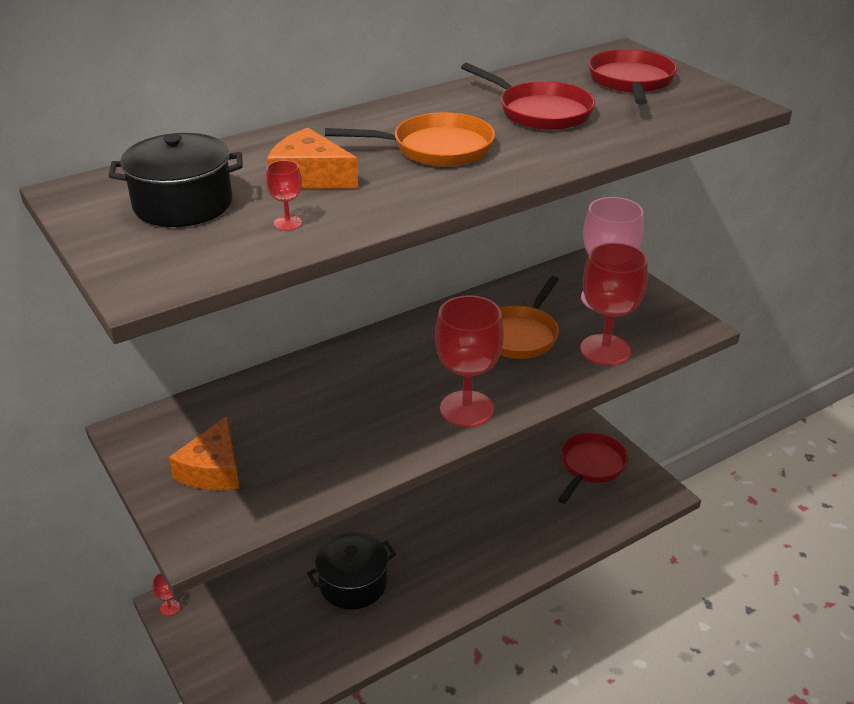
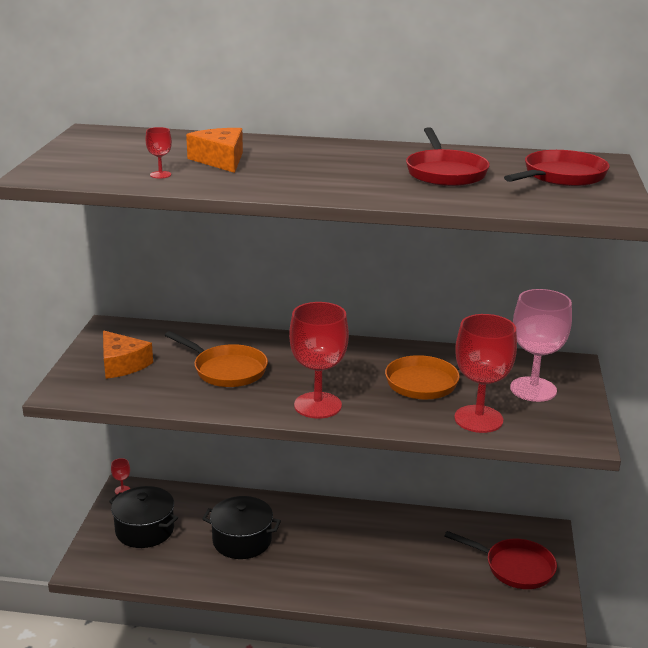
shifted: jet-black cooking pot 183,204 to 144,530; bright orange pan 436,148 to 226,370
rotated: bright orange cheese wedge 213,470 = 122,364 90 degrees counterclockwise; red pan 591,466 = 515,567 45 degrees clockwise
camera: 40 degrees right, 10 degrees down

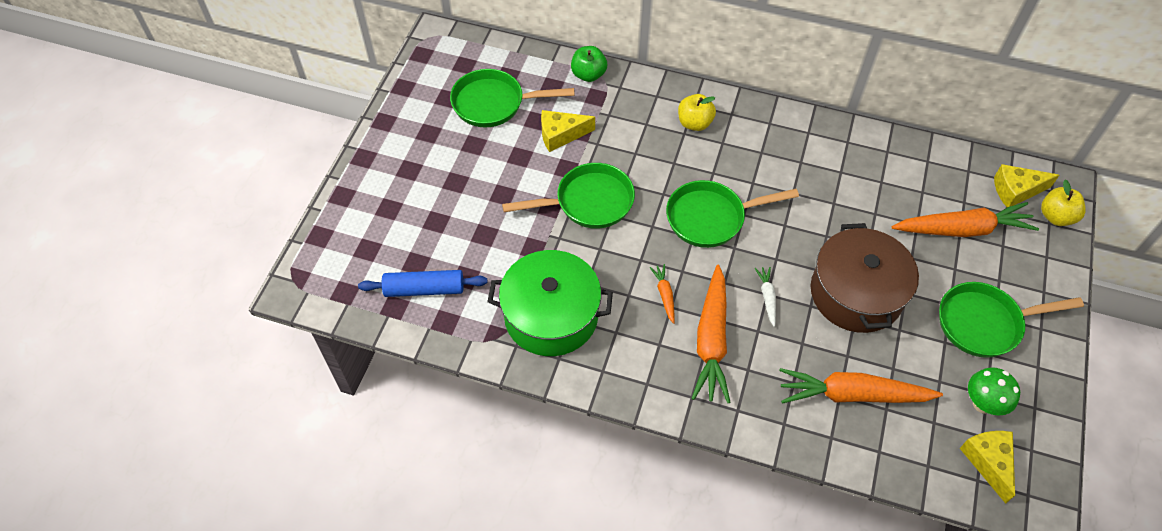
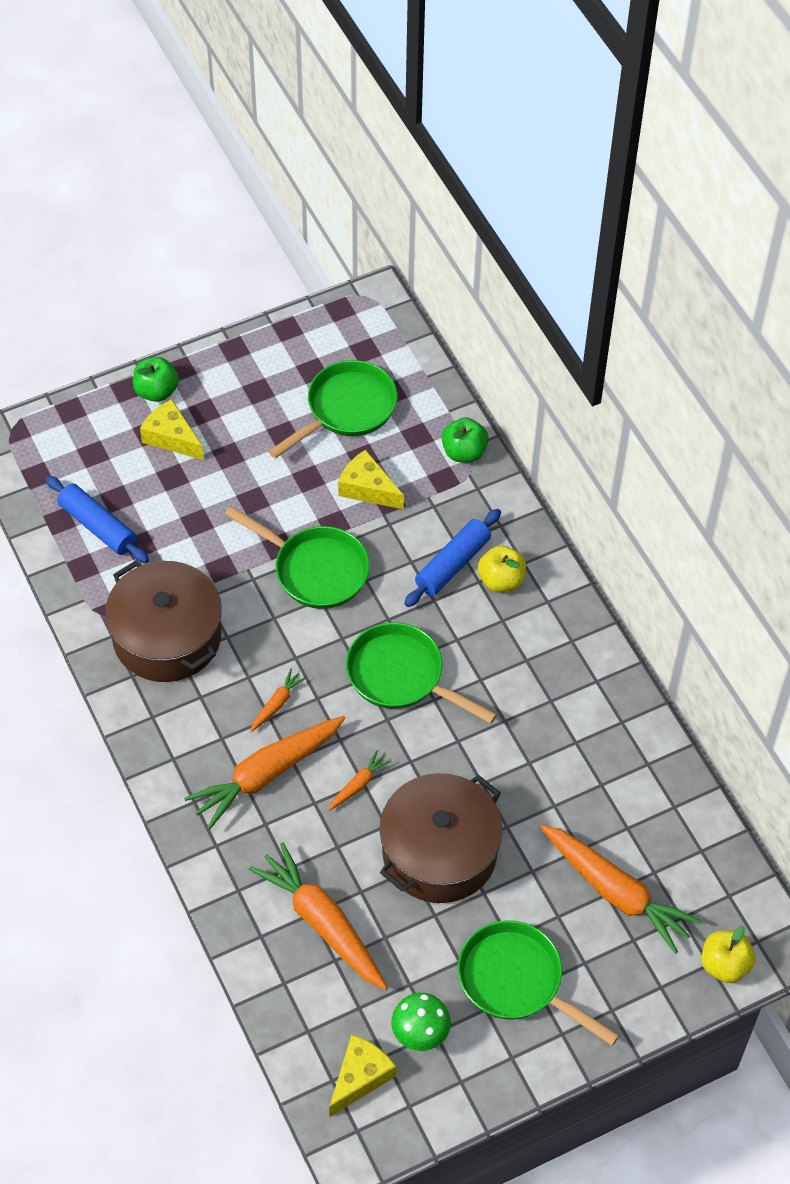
new: emerald toy apple 156,391; royal blue dough roller 453,564
shifted: bright yellow cheese wedge 1016,191 to 171,438
repainted: emerald cooking pot 551,316 to dark brown cooking pot 167,637; pure white root vegetable 767,298 to bright orange root vegetable 358,784
rotated: emerald pan 494,103 = 346,410 90 degrees clockwise
camera: 45 degrees right, 0 degrees up

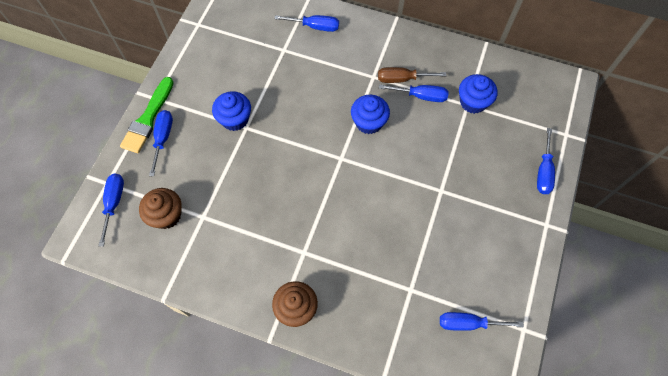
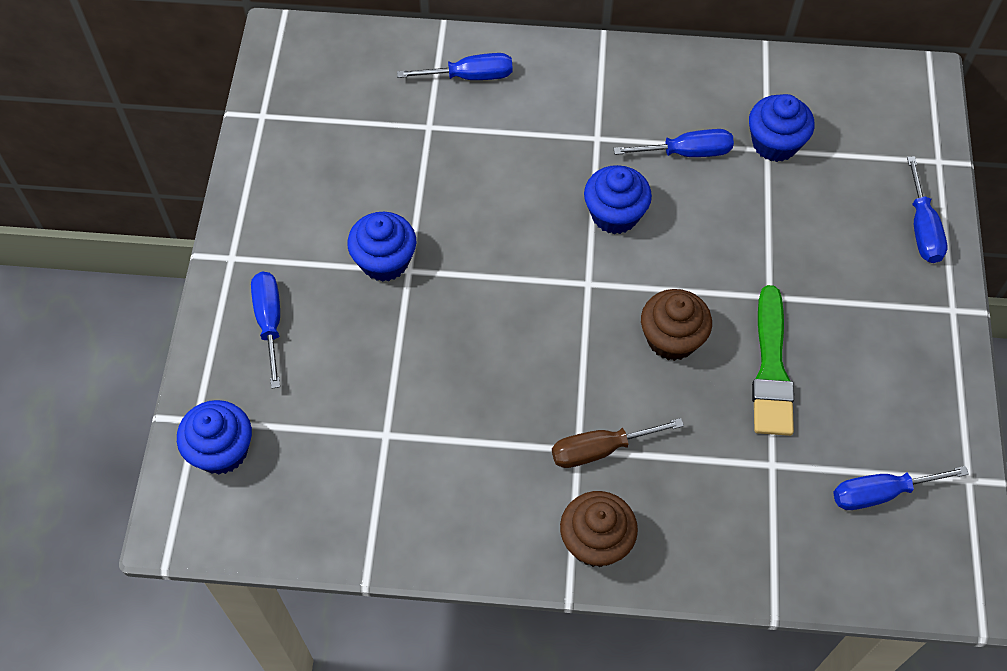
shifted: emerald paint brush 148,118 to 771,369; dark brown muffin 166,215 to 672,339; dark brown hand screwdriver 402,79 to 600,449
swapped: royal blue hand screwdriver 114,203 to royal blue muffin 222,450
camera: 15 degrees left, 5 degrees down

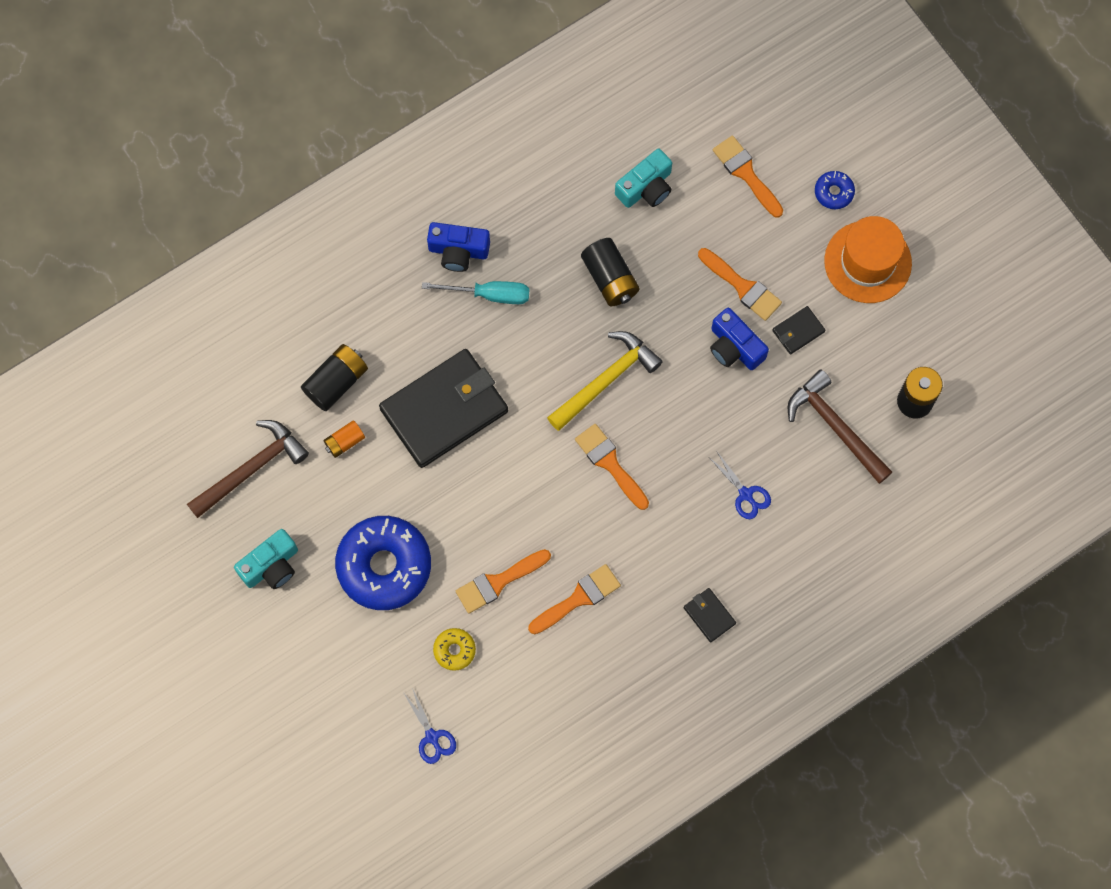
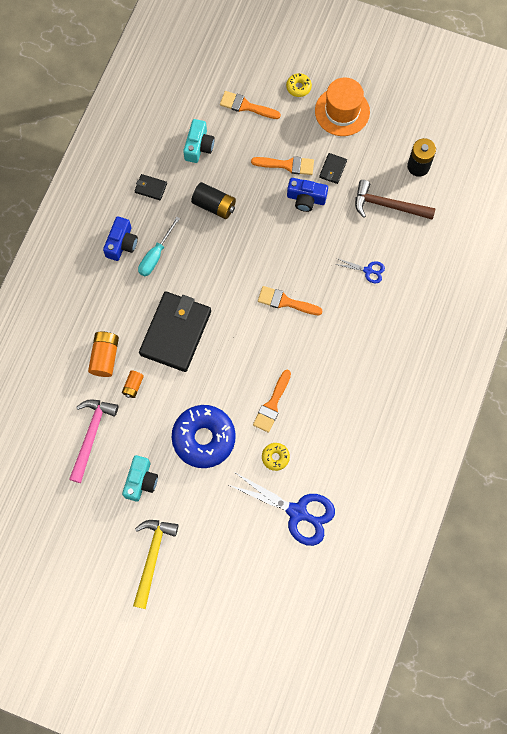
gone: bright orange paint brush 578,598
shifted: bright yellow claw hammer 606,380 to 152,557; jet-black billfold 709,615 to 150,188
repainted: dark brown claw hammer 252,469 to rose-pink claw hammer 91,435; jet-black power cell 336,382 to bright orange power cell 105,357; royal blue glazed donut 834,192 to bright yellow glazed donut 298,87
rotated: turquoise hand screwdriver 489,294 = 155,255 150 degrees clockwise; royal blue photo camera 458,251 = 121,243 45 degrees counterclockwise
scaled: royal blue pair of scissors 432,737 = 297,512 x2.08
camera: 35 degrees left, 0 degrees up

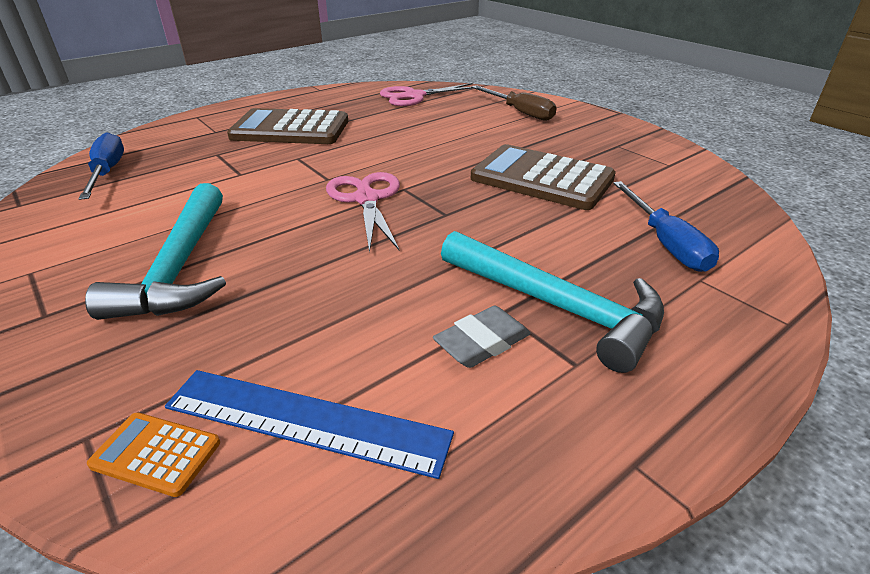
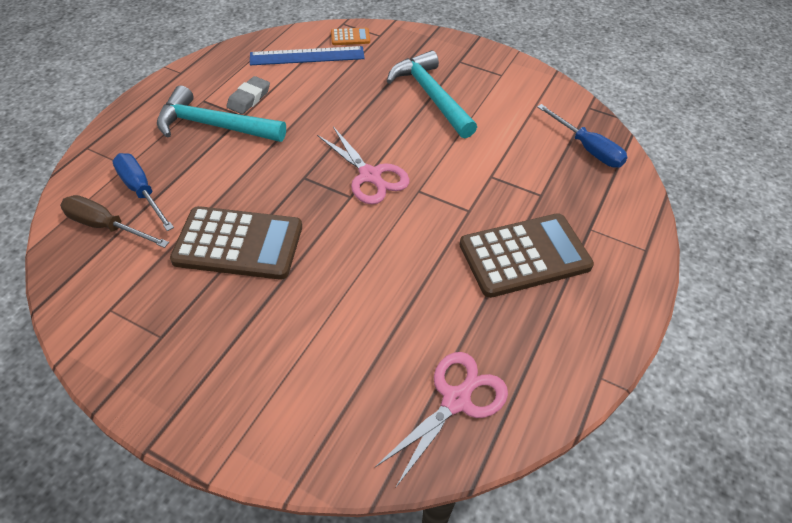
shifted: dark brown hand screwdriver 520,112 to 106,226
camera: 155 degrees right, 15 degrees up

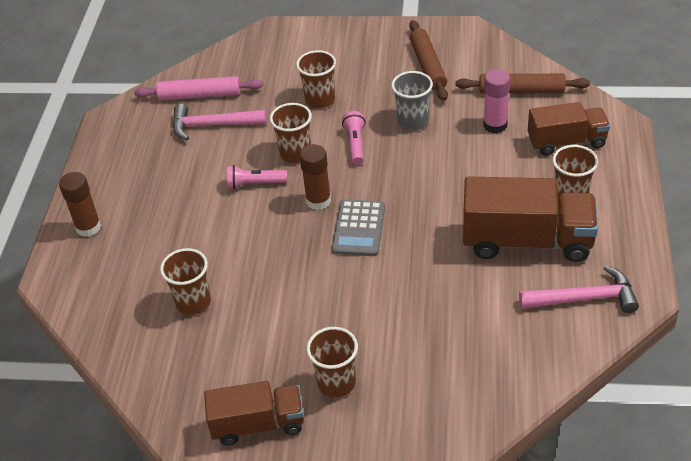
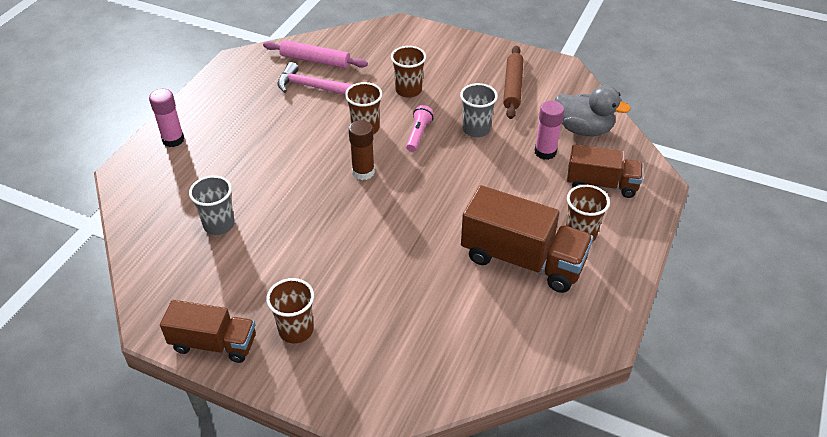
gone: rose-pink flashlight 255,184; grey calculator 358,228; rose-pink claw hammer 584,298
swapped: dark brown dough roller 521,90 to grey rubber duck 583,129
repainted: dark brown glue stick 88,227 to rose-pink glue stick 173,140; dark brown cup 193,302 to grey cup 219,224
camera: 15 degrees right, 0 degrees up

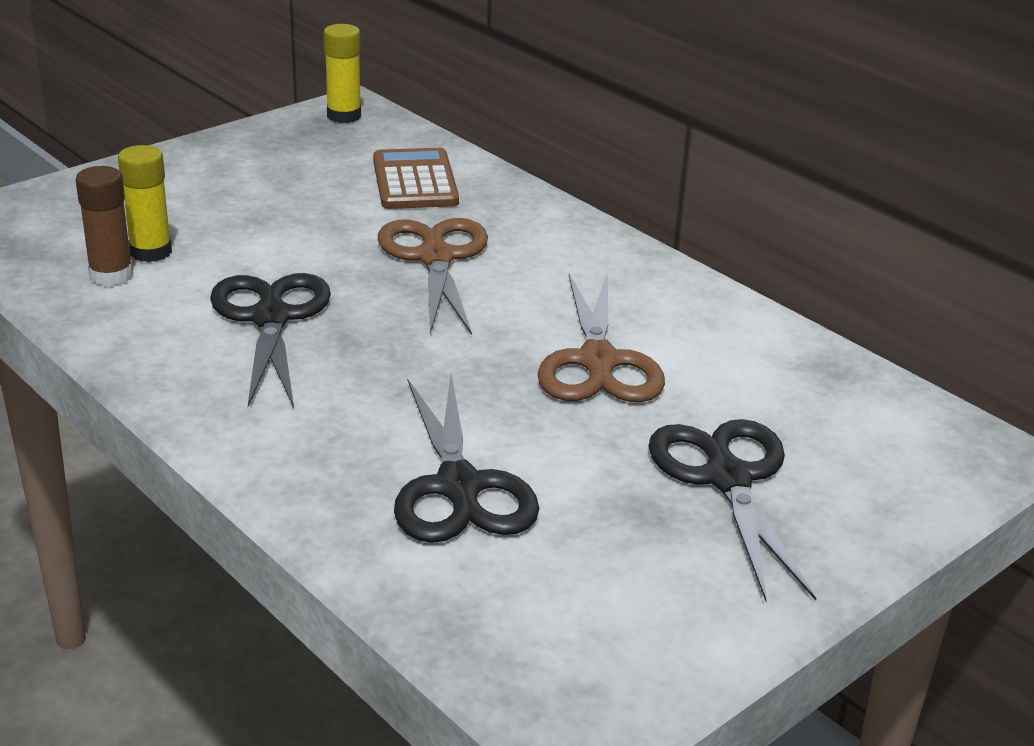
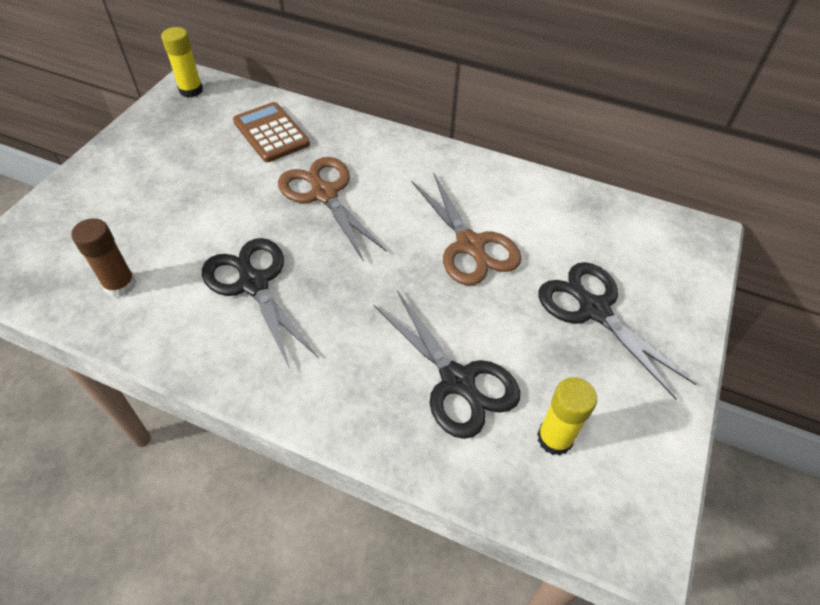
shifted: bright yellow glue stick 151,252 to 554,438
camera: 25 degrees left, 20 degrees up

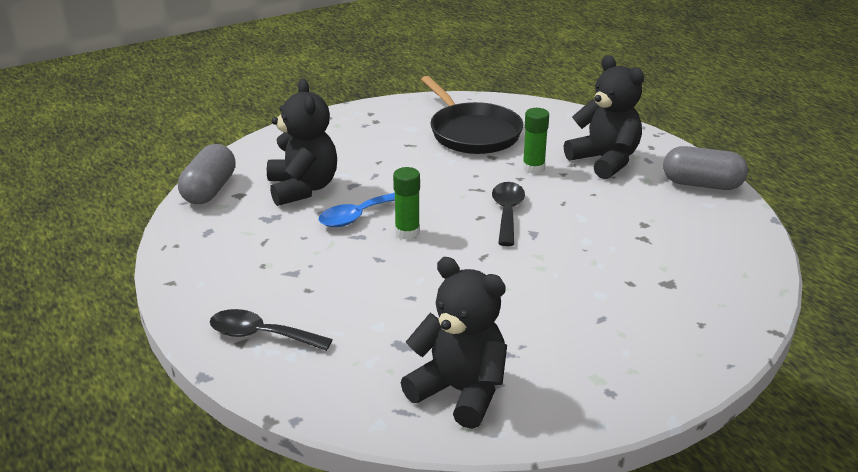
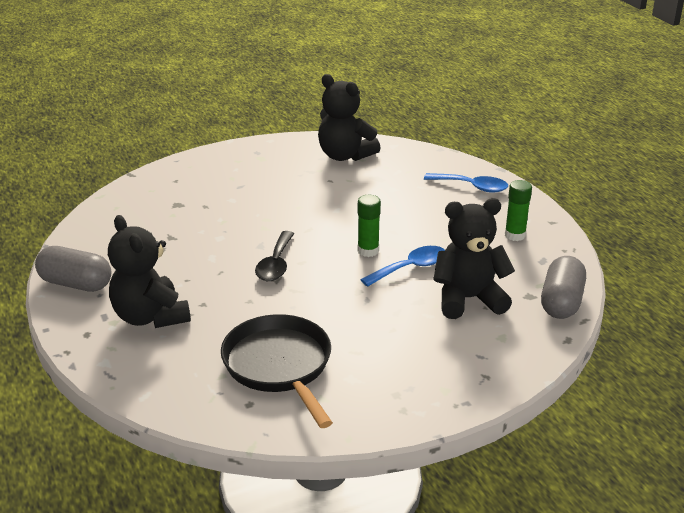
shifted: emerald glue stick 533,168 to 515,235
repainted: jet-black tablespoon 261,335 to royal blue tablespoon 472,187
rotated: jet-black teddy 302,188 = 468,299 90 degrees clockwise
camera: 175 degrees left, 0 degrees up

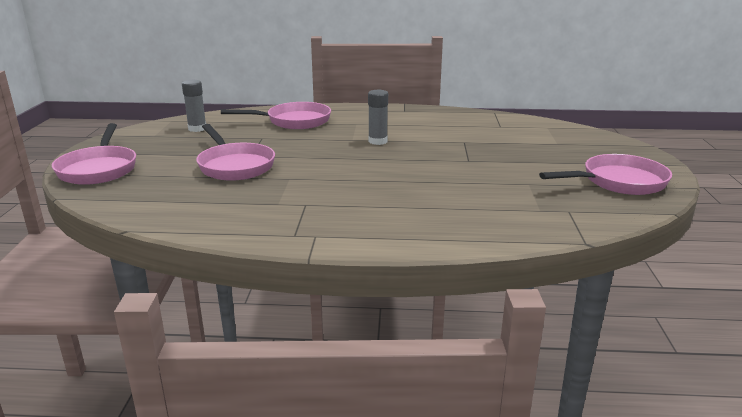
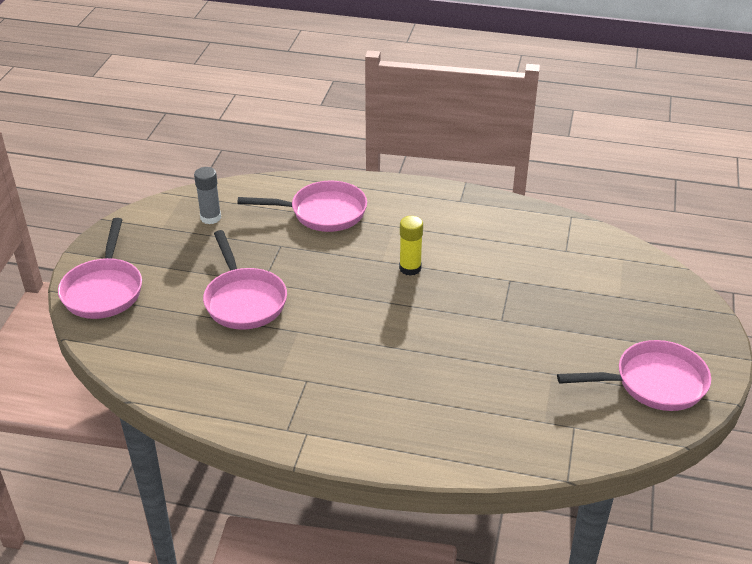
repainted: grey glue stick 377,141 to bright yellow glue stick 410,268
camera: 10 degrees right, 15 degrees up

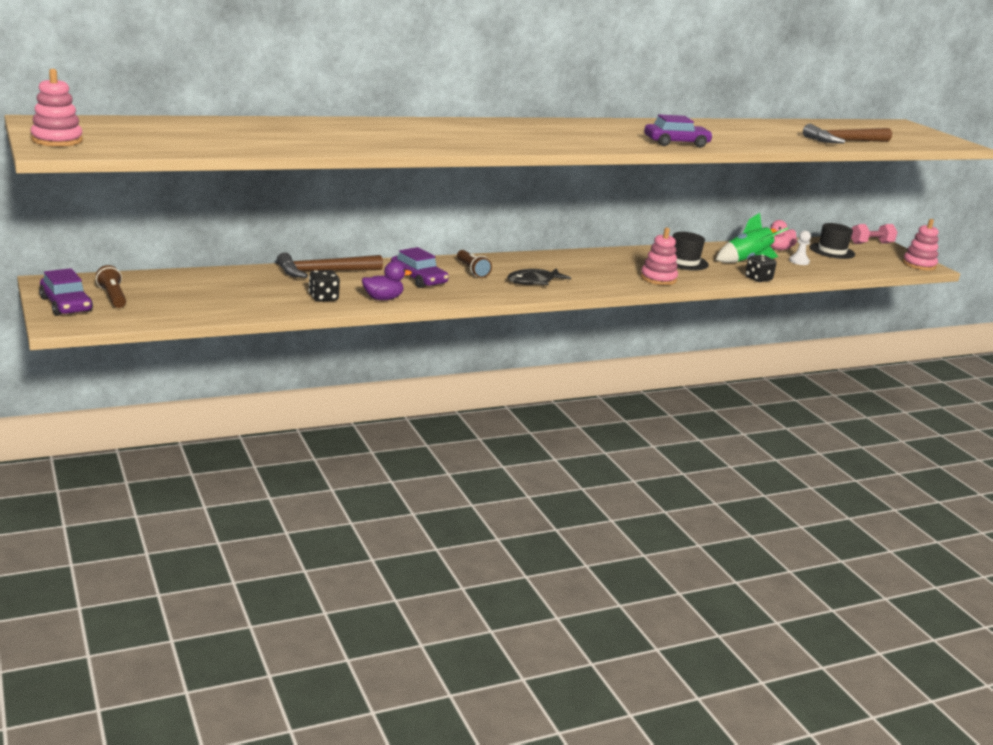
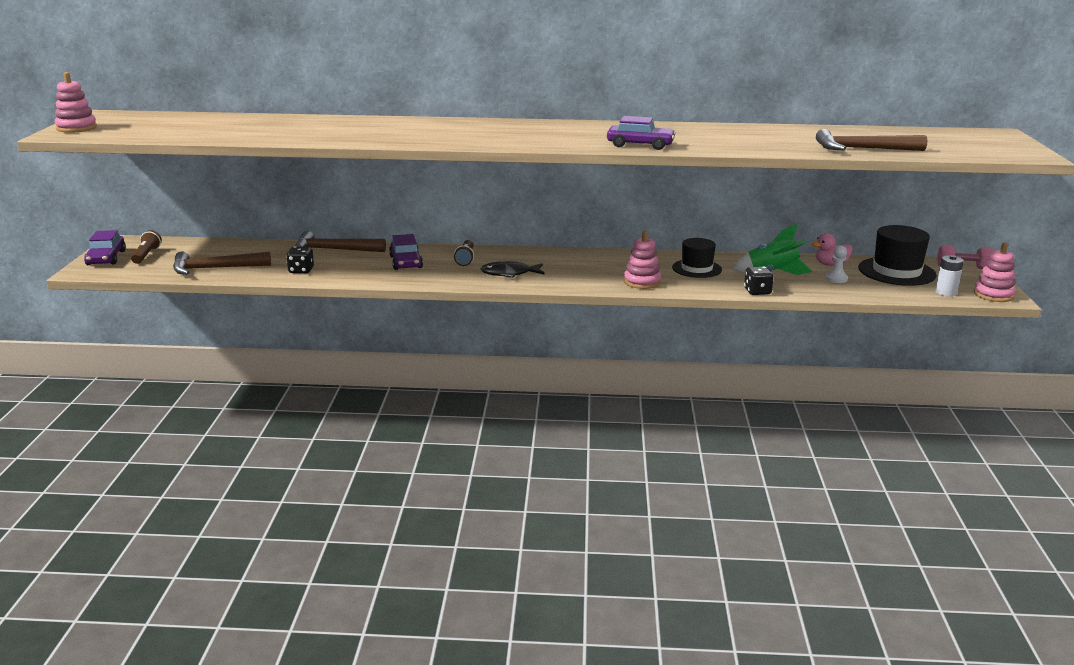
gone: royal purple rubber duck 383,299
new: dark brown claw hammer 215,268; pure white power cell 946,292
scaled: jet-black tall hat 832,251 = 896,271 x1.50
camera: 30 degrees right, 0 degrees up

